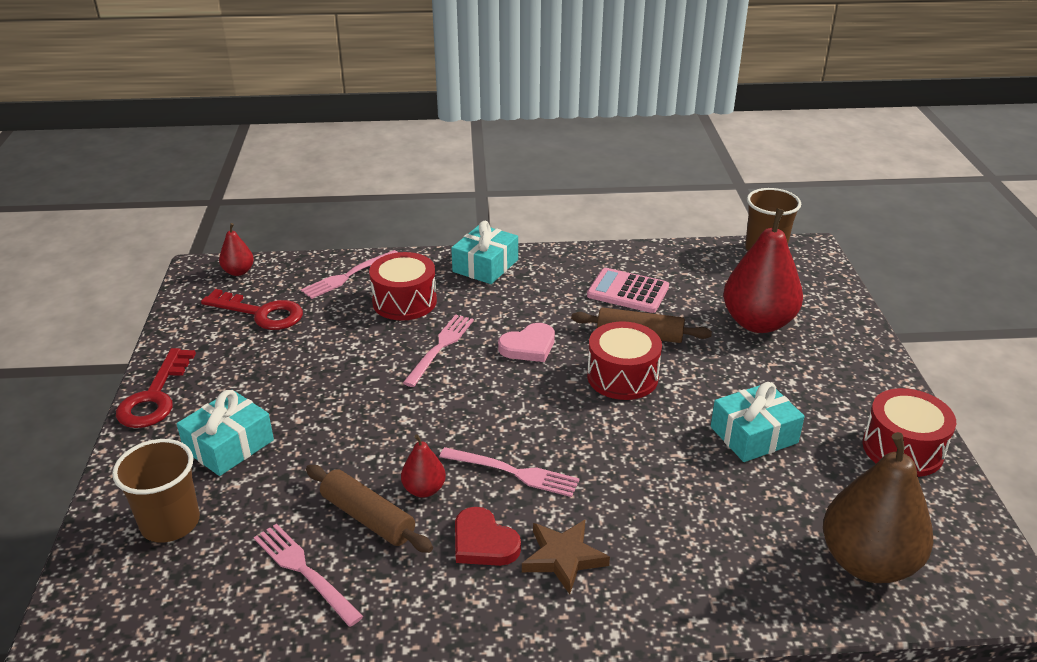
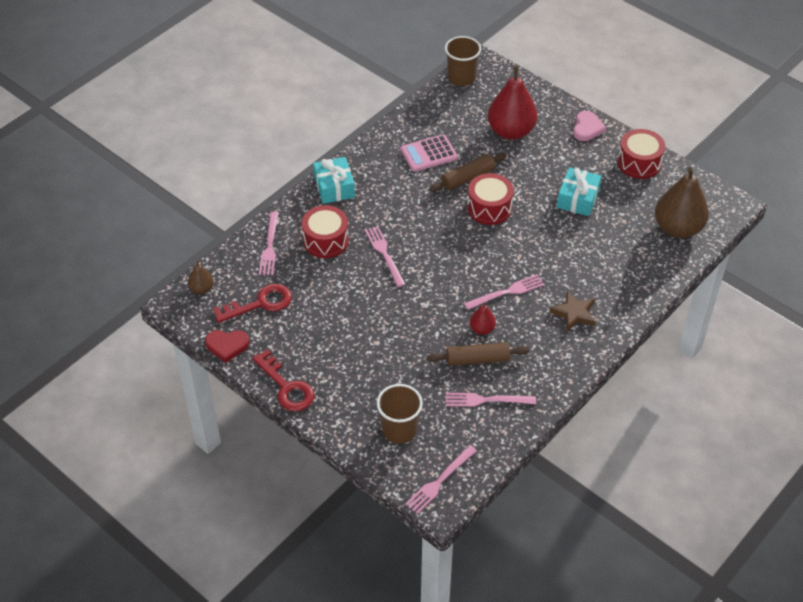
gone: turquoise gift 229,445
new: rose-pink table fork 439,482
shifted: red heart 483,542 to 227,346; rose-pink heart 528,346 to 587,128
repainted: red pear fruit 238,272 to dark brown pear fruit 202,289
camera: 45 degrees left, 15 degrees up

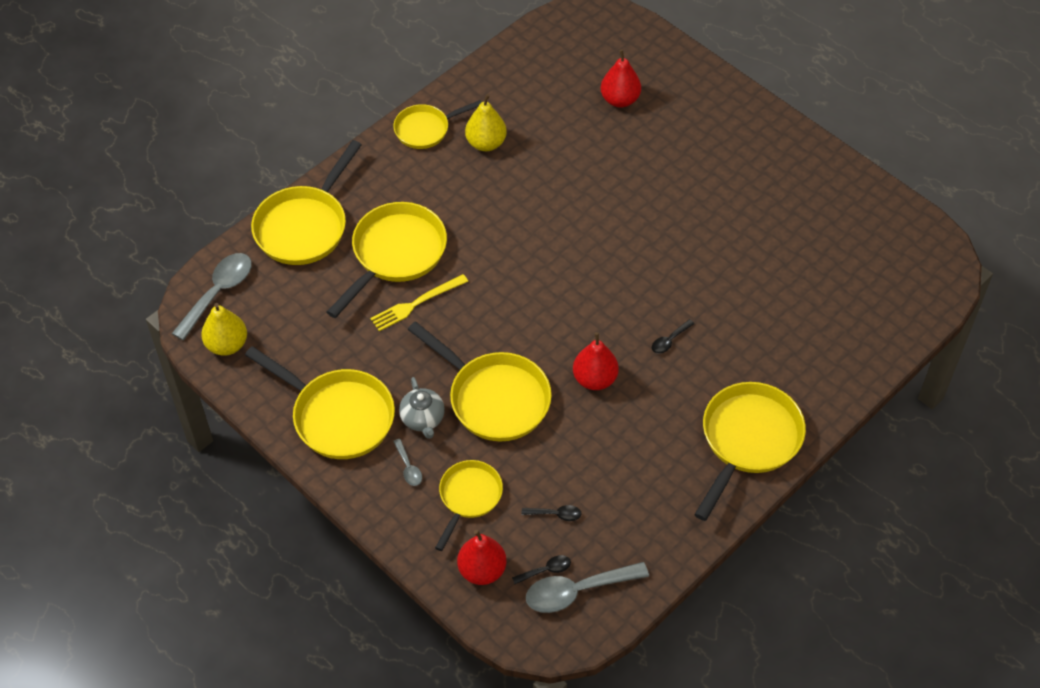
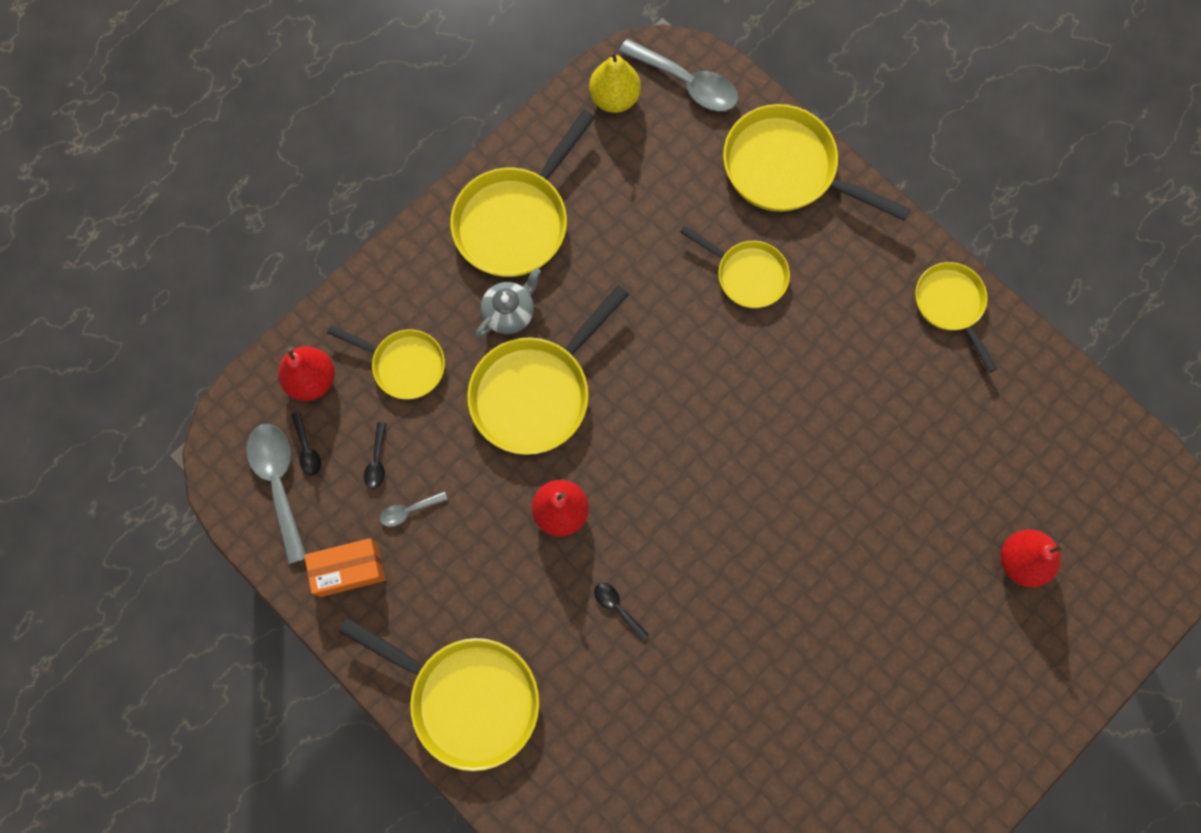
gone: bright yellow table fork 416,303; bright yellow pear fruit 486,143
new: bright orange package 349,570
shifted: grey tablespoon 408,467 to 409,511
rotated: grey china teapot 423,419 = 509,312 150 degrees clockwise
scaled: bright yellow pan 395,254 = 747,274 x0.61
camera: 90 degrees right, 20 degrees up

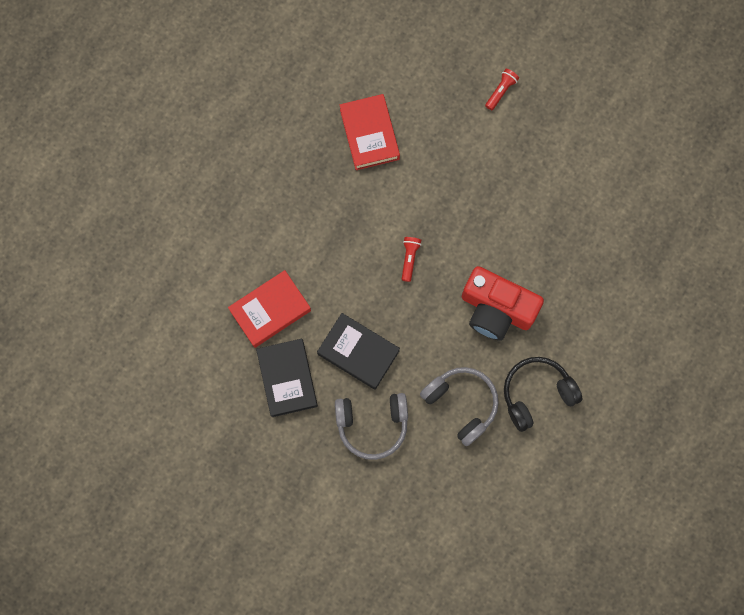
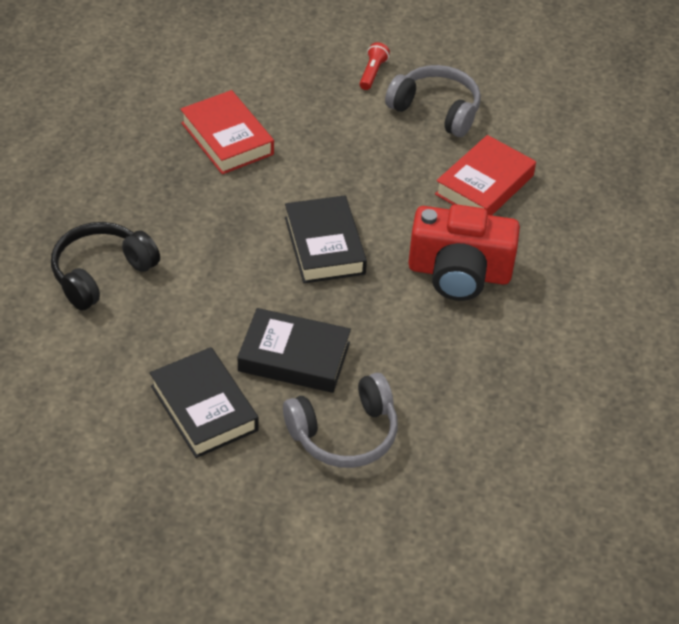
shifted: red hardback 270,310 to 484,185; grey headphones 461,404 to 436,110; jet-black headphones 536,393 to 101,273
swapped: red flashlight 409,258 to jet-black hardback 324,245
camera: 20 degrees left, 30 degrees down

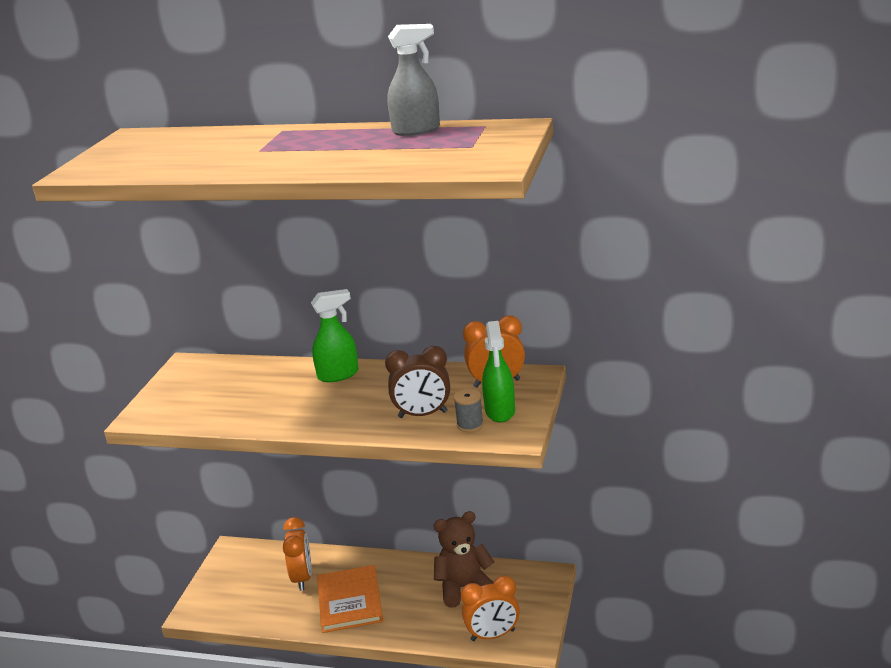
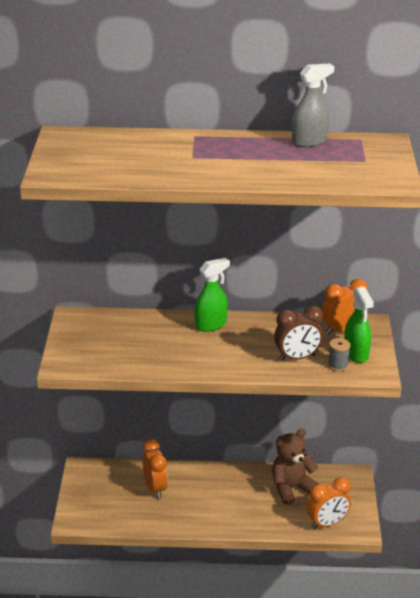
gone: bright orange hardback 349,601
camera: 15 degrees left, 5 degrees up

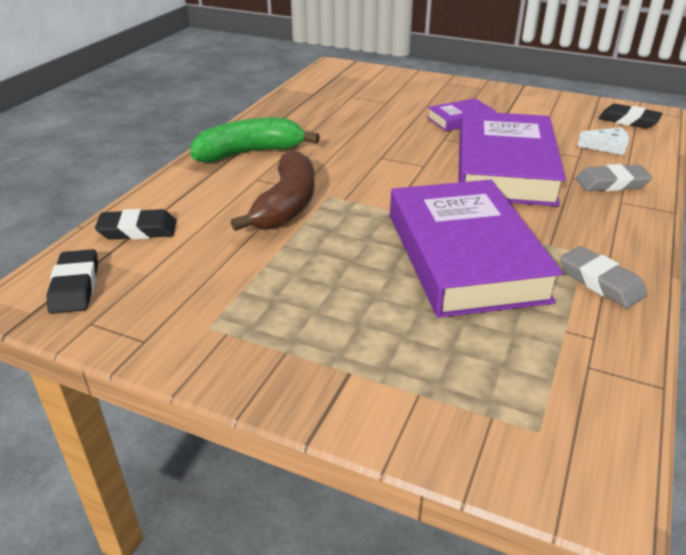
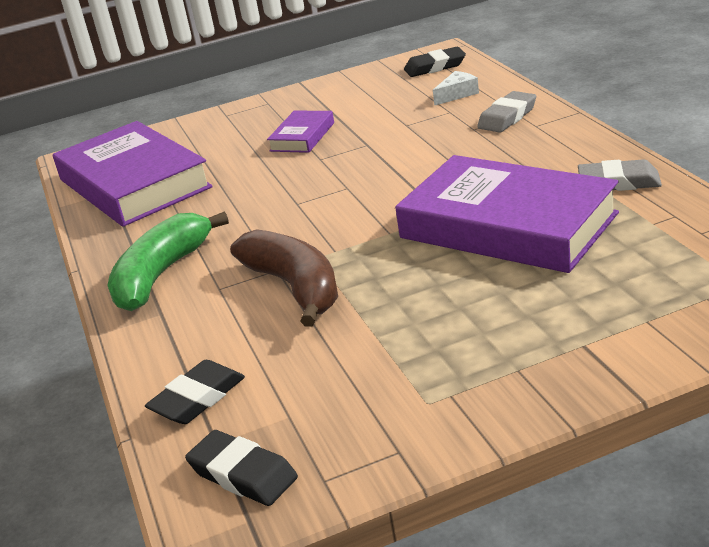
shifted: royal purple hardback 504,167 to 133,184
camera: 40 degrees left, 5 degrees down

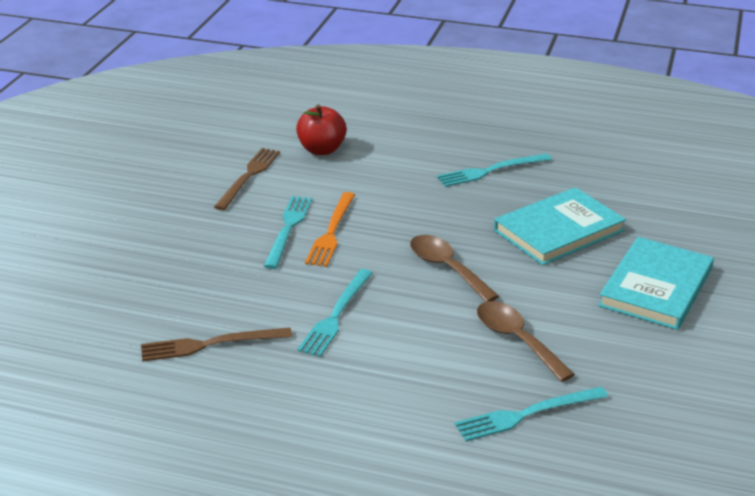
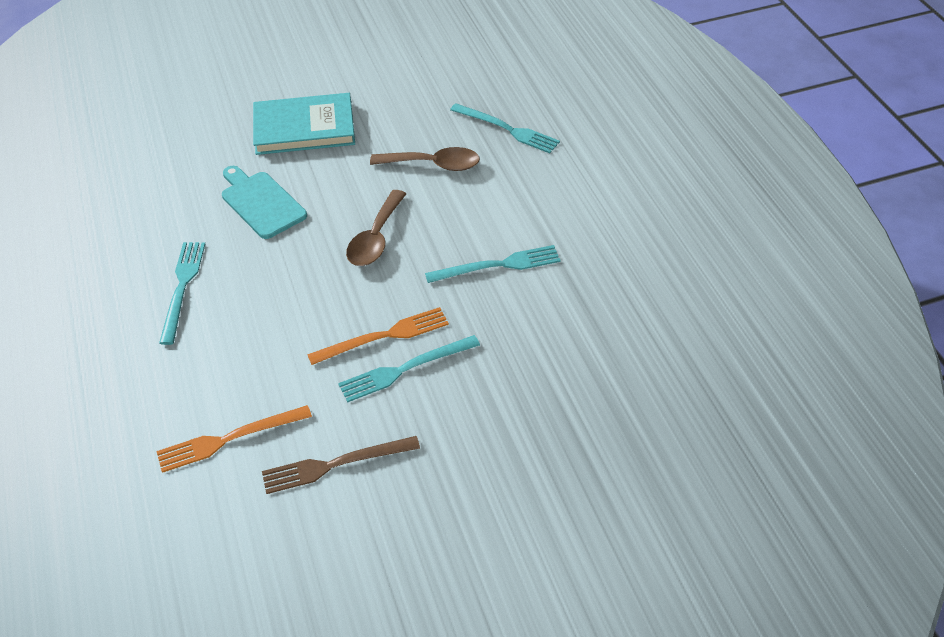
gone: dark brown table fork 210,344
swapped: red toy apple 321,150 to bright orange table fork 229,439; turquoise hardback 559,231 to turquoise cutting board 261,203
rotated: turquoise table fork 490,171 = 182,287 120 degrees counterclockwise; dark brown tablespoon 516,339 = 434,164 105 degrees counterclockwise
camera: 125 degrees left, 15 degrees up

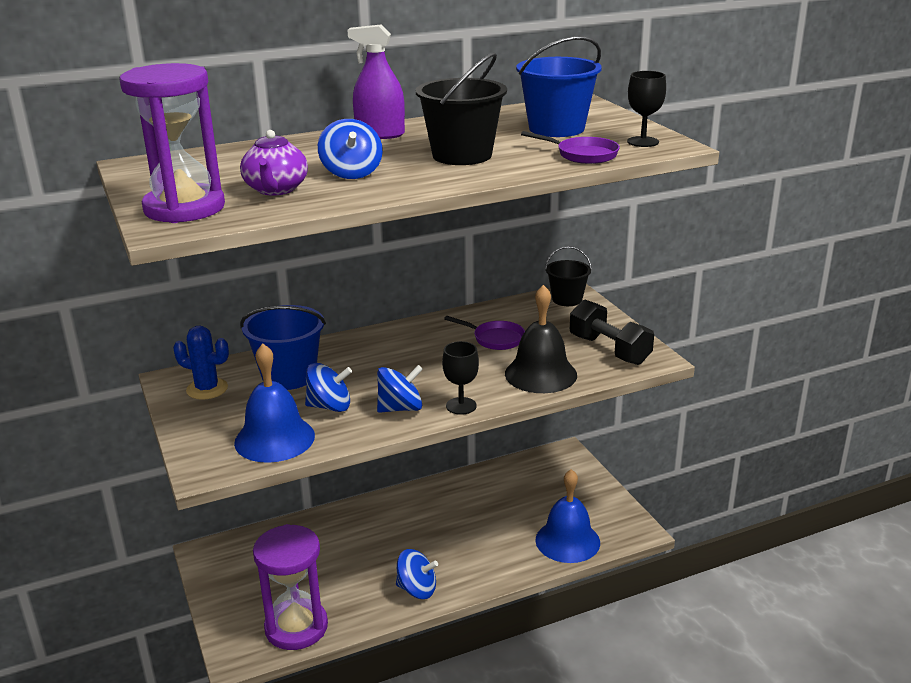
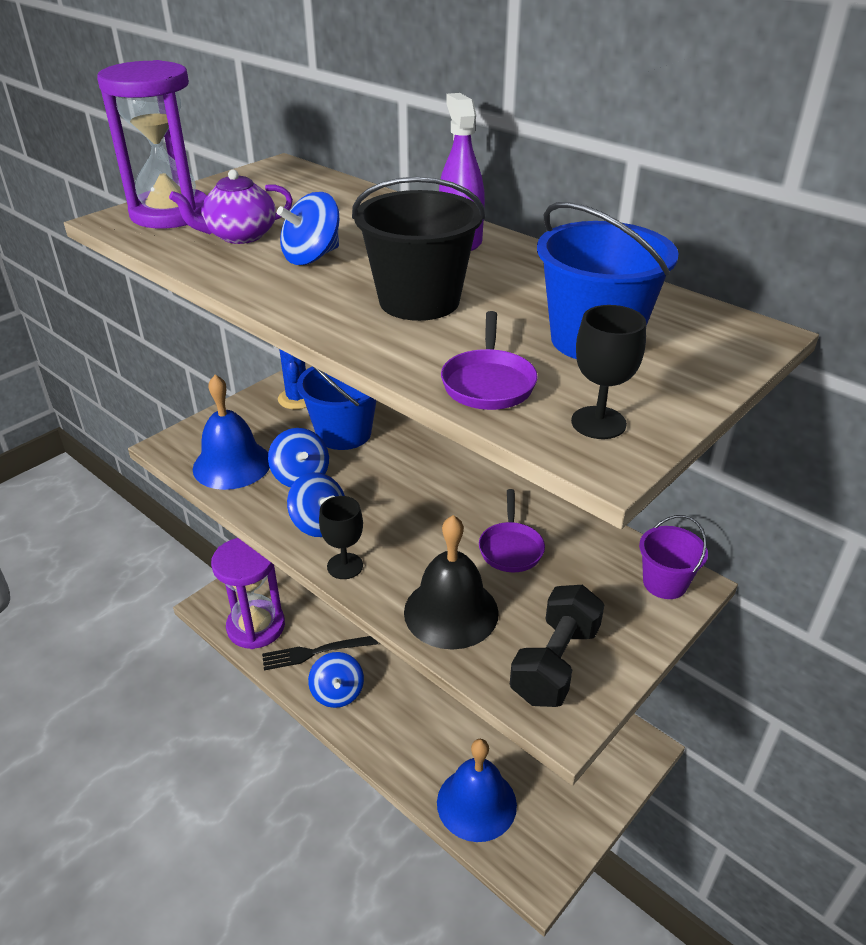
new: jet-black table fork 314,652
repainted: jet-black pail 567,299 to royal purple pail 664,583
camera: 65 degrees right, 10 degrees up

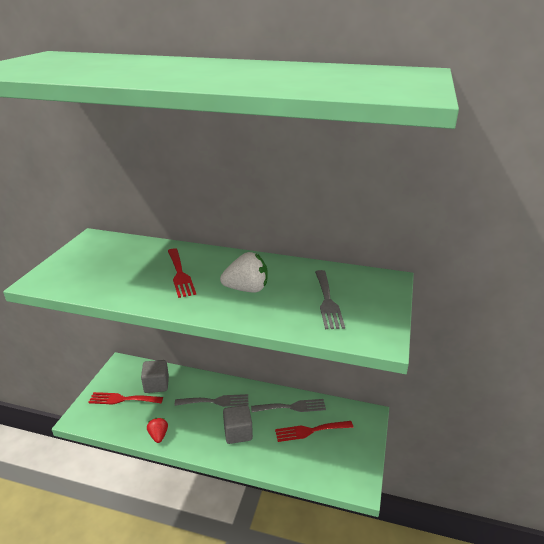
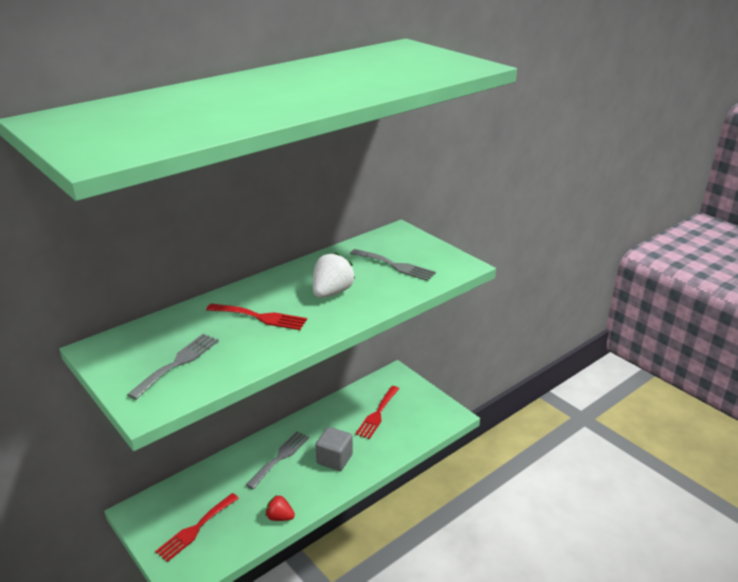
gone: grey block 156,385
shifted: grey table fork 292,407 to 178,363
camera: 55 degrees left, 0 degrees up

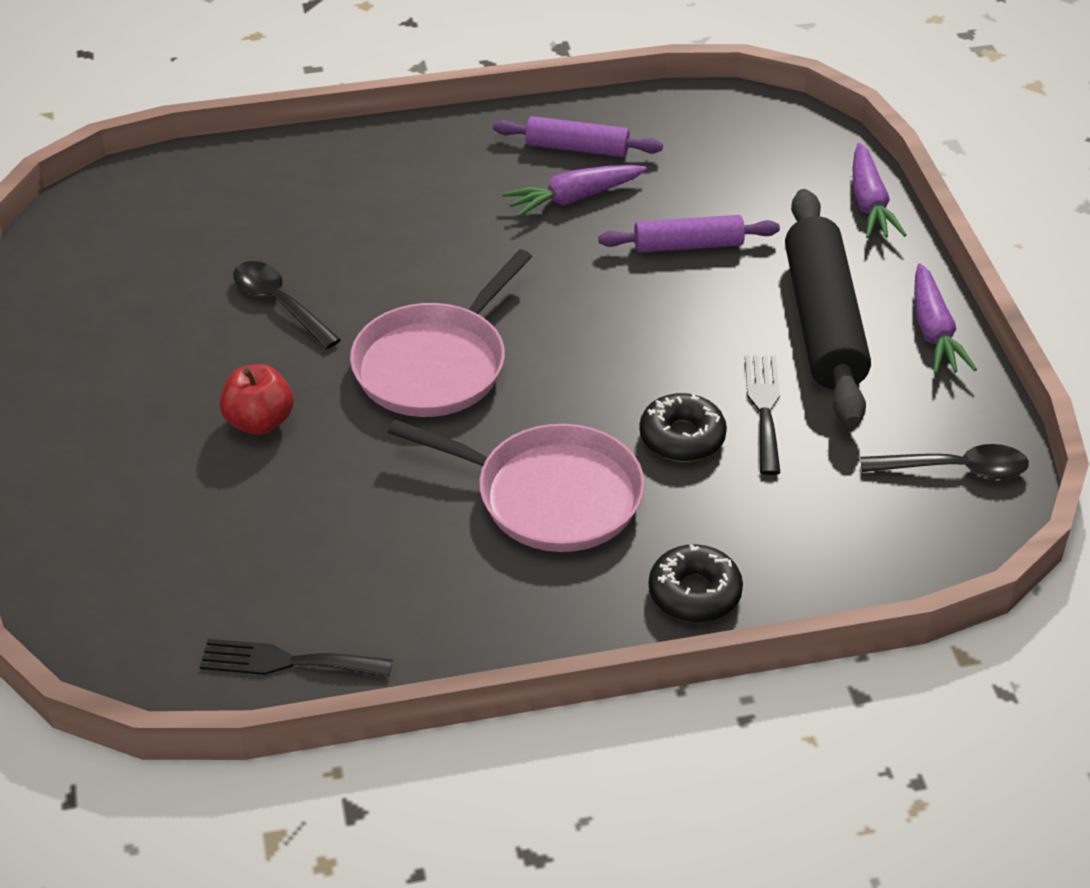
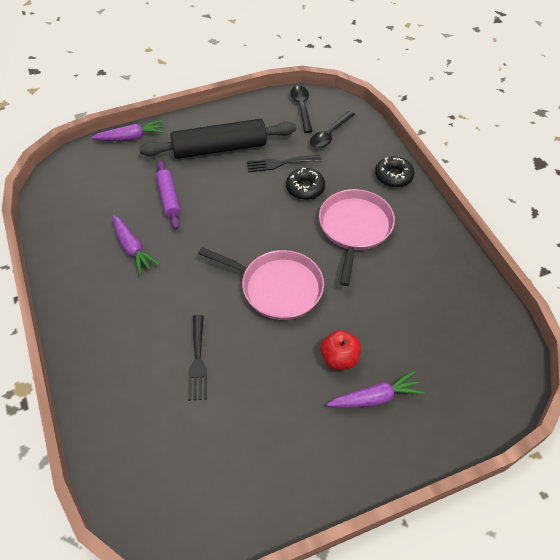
gone: royal purple dough roller 577,148
shifted: jet-black table fork 286,661 to 197,361; jet-black tablespoon 280,304 to 329,135; royal purple root vegetable 933,332 to 376,397
camera: 100 degrees left, 10 degrees up

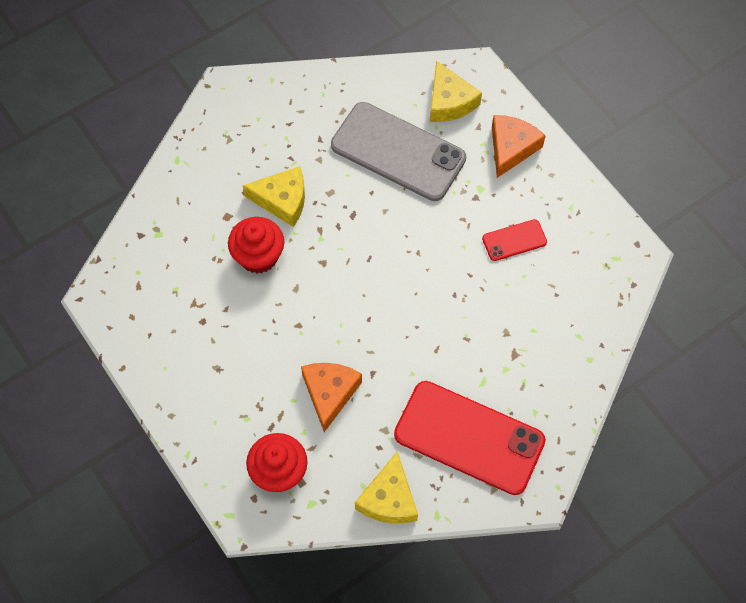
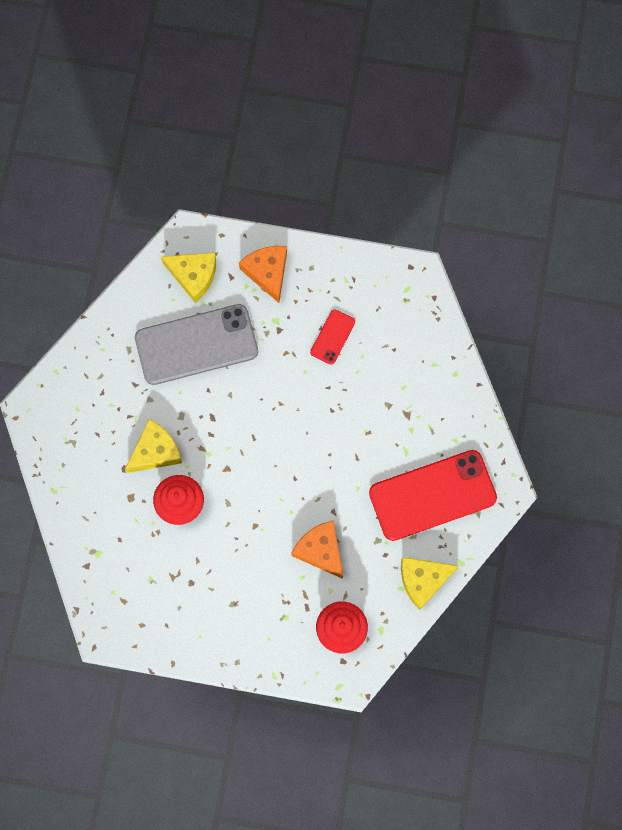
rotated: bright yellow cheese wedge 389,498 = 423,580 105 degrees clockwise
camera: 45 degrees left, 10 degrees up

